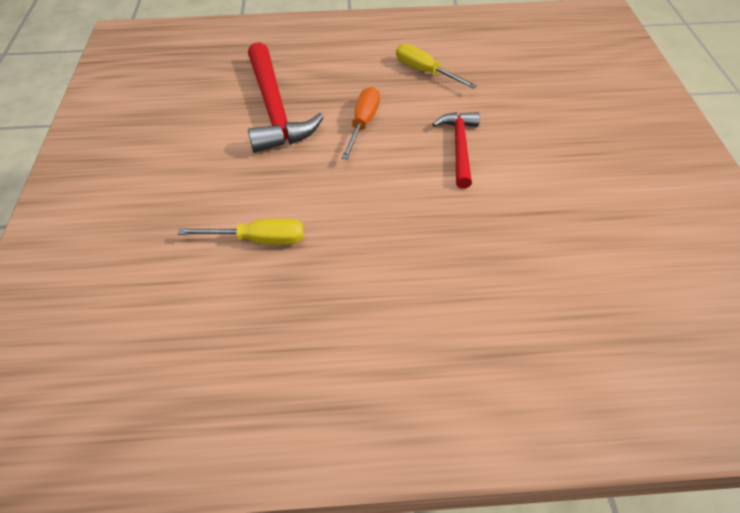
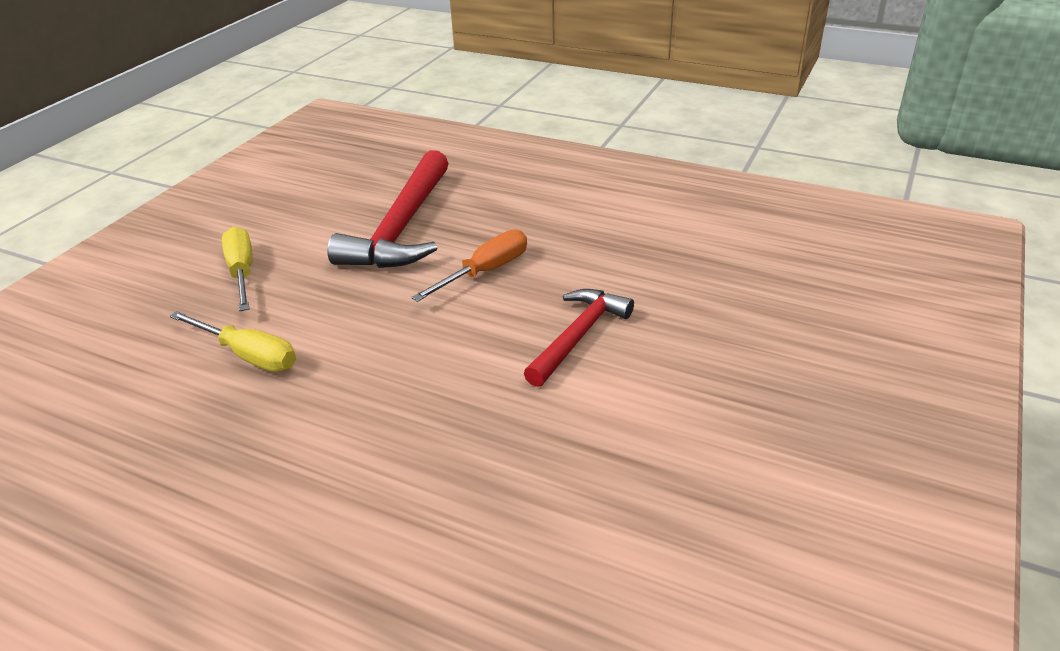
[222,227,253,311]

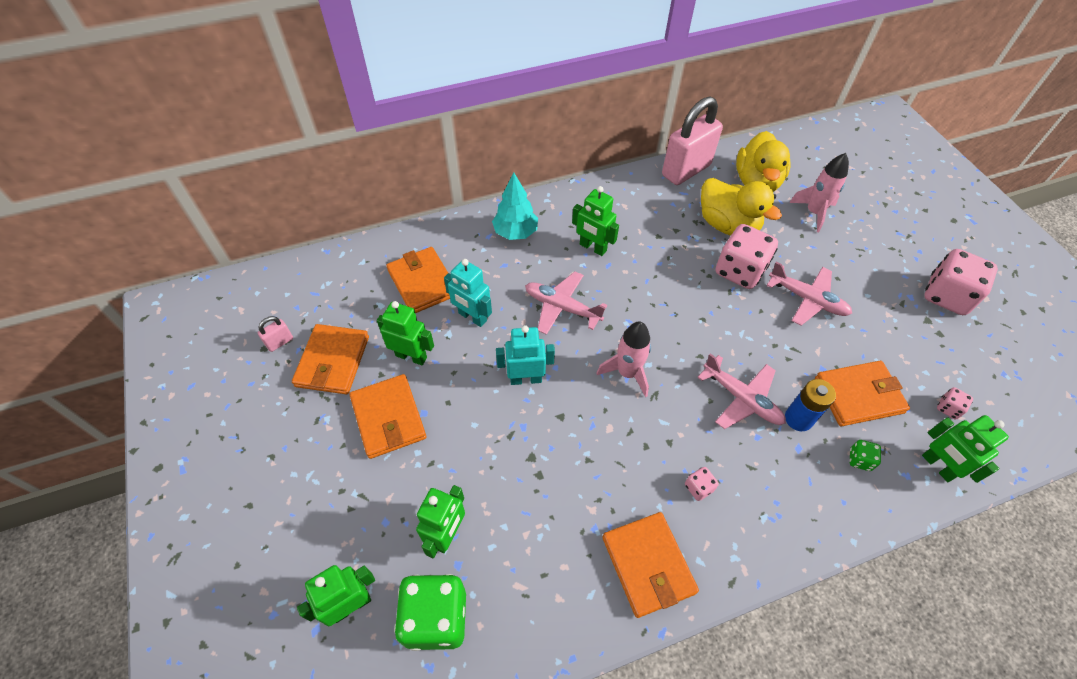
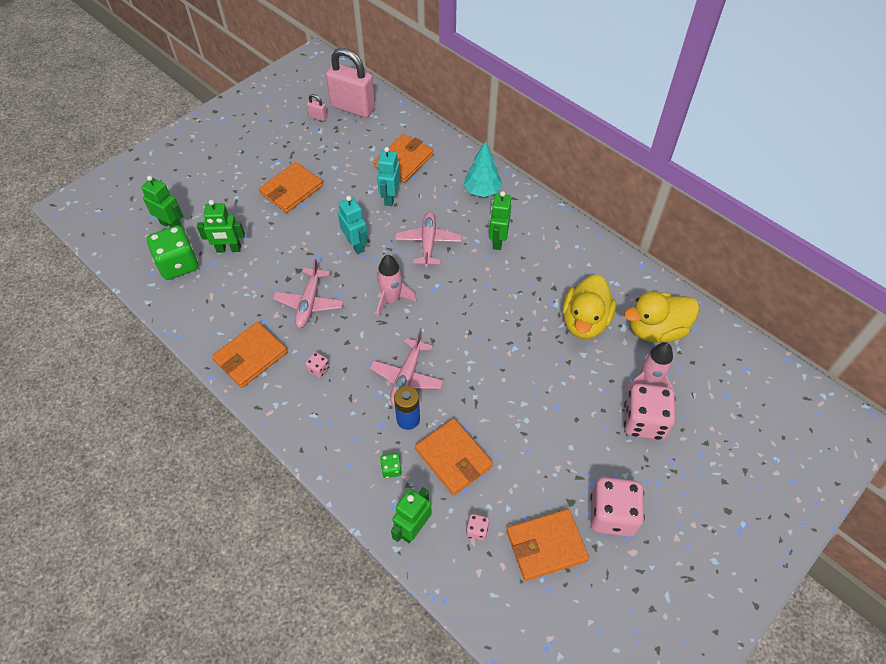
[507,509,589,581]
[377,301,434,365] (first image)
[326,48,375,118]
[624,383,676,440]
[273,259,343,328]

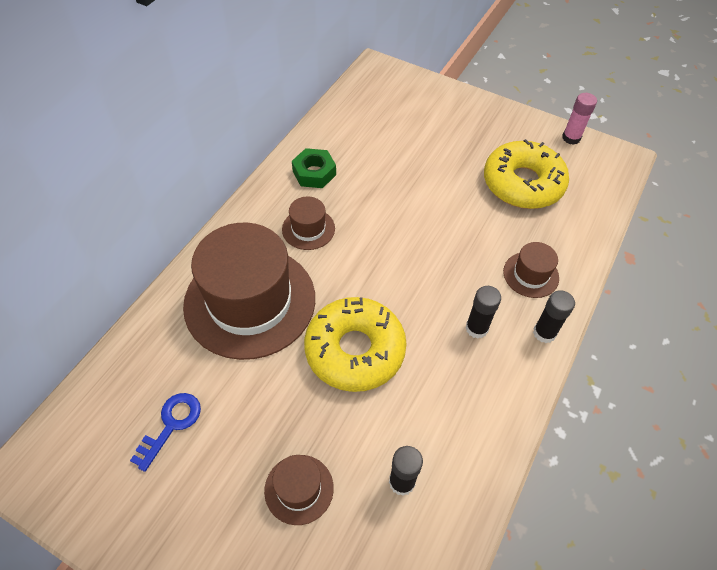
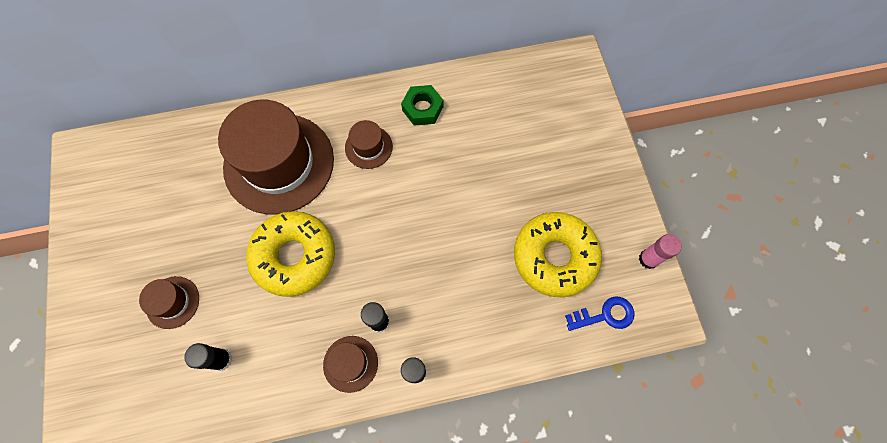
[565,297,635,331]
[323,336,378,393]

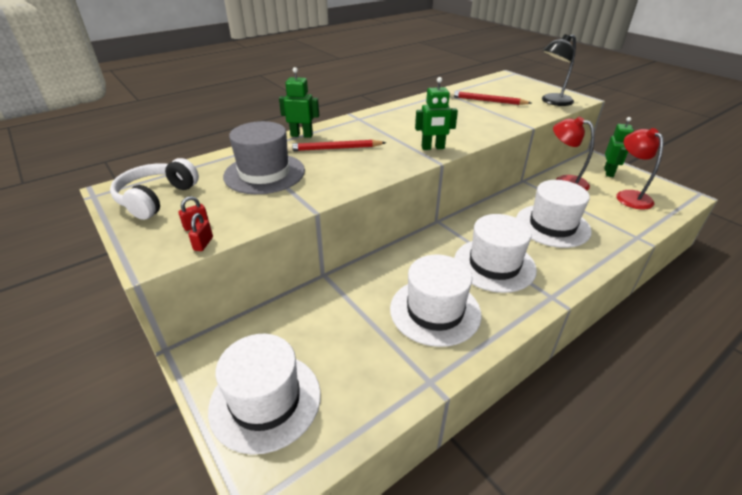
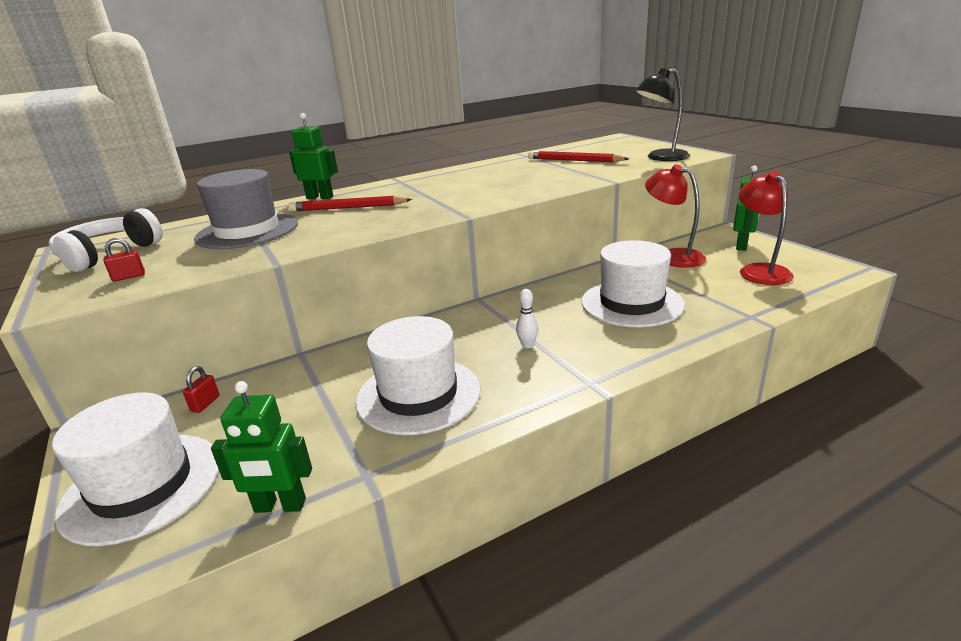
[183,366,220,413]
[211,381,312,513]
[516,289,539,348]

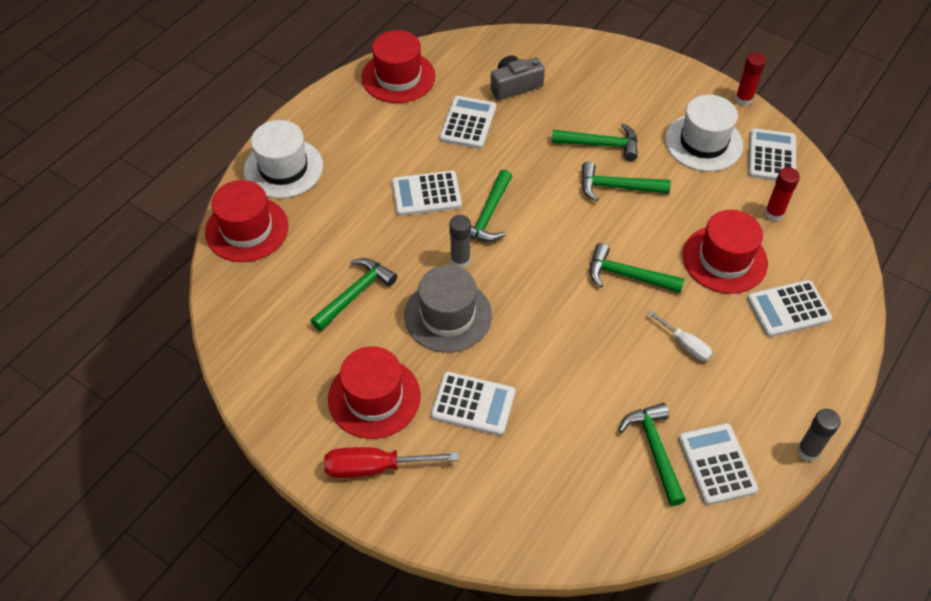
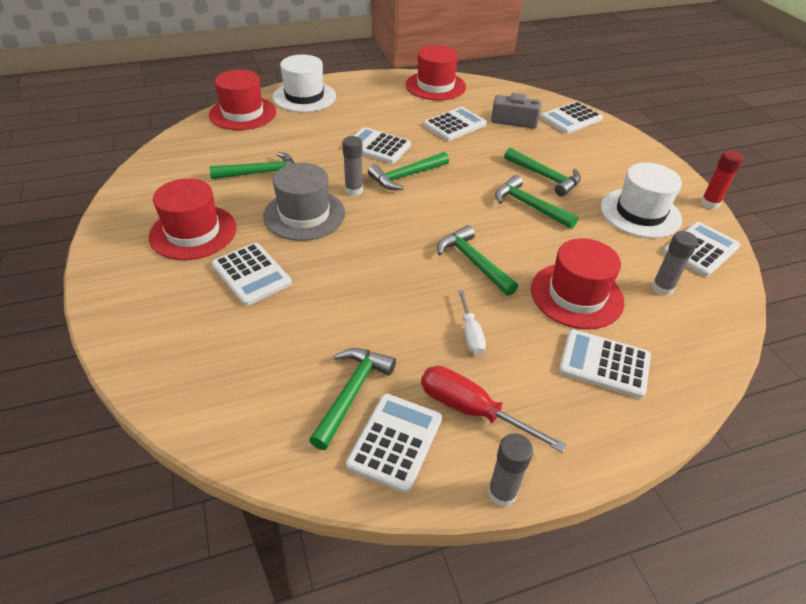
[421,366,567,453]
[652,231,698,296]
[541,101,603,134]

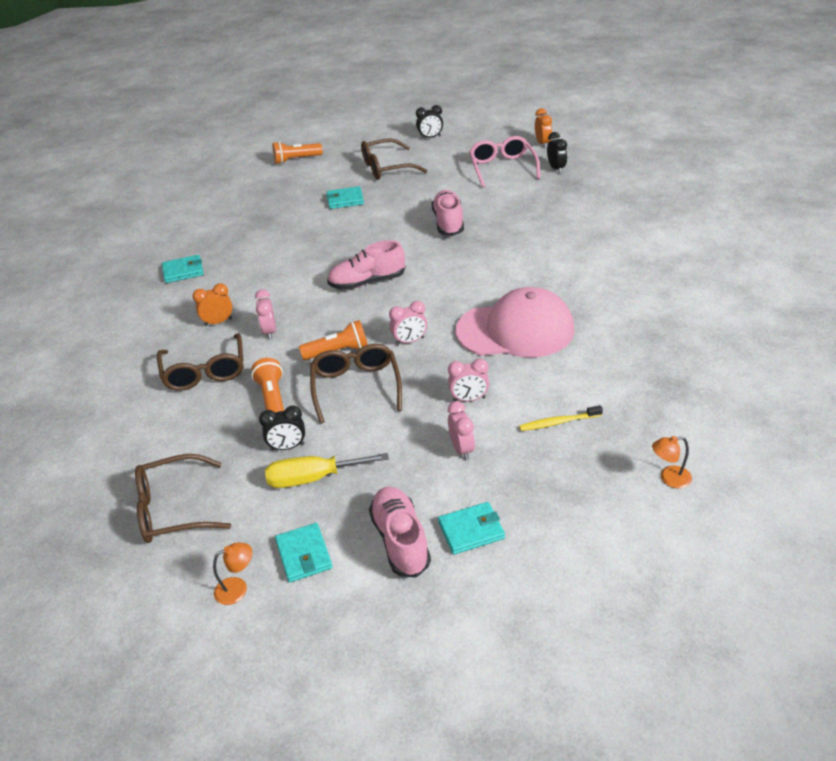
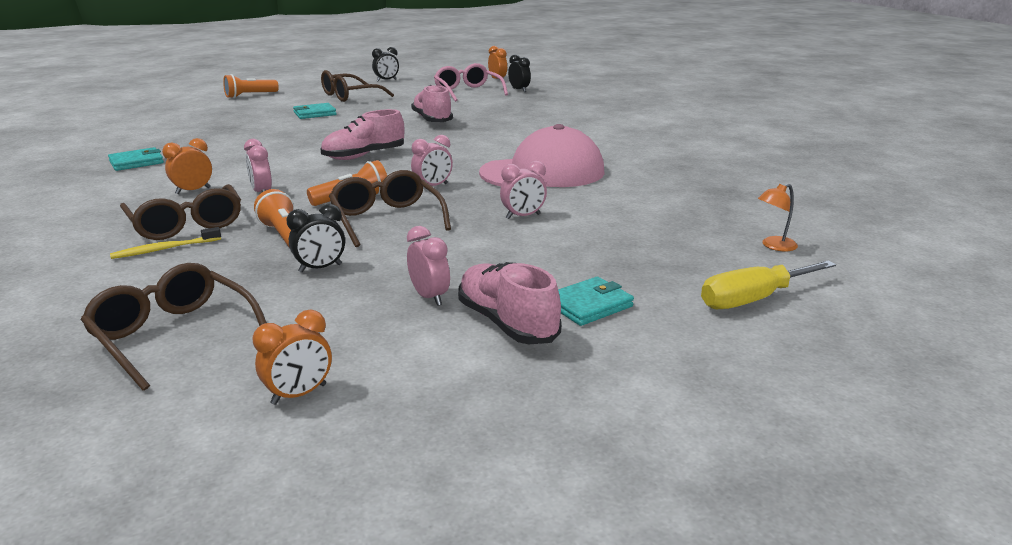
[81,263,267,391]
[252,310,332,405]
[701,261,836,309]
[275,523,332,582] (first image)
[407,226,450,306]
[110,227,221,259]

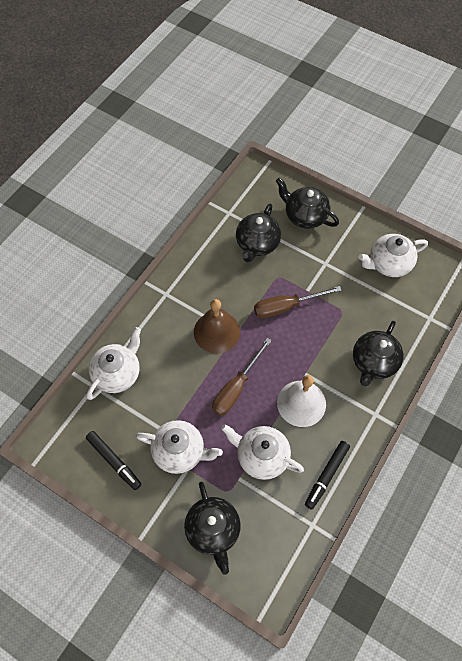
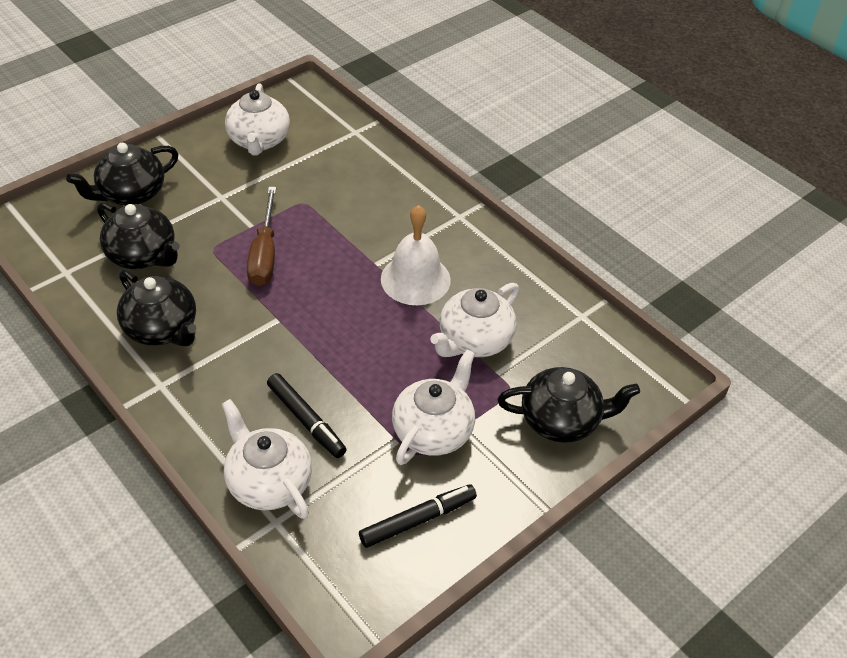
[194,299,240,353] (first image)
[212,338,272,416] (first image)
[267,373,347,458]
[117,270,196,346]

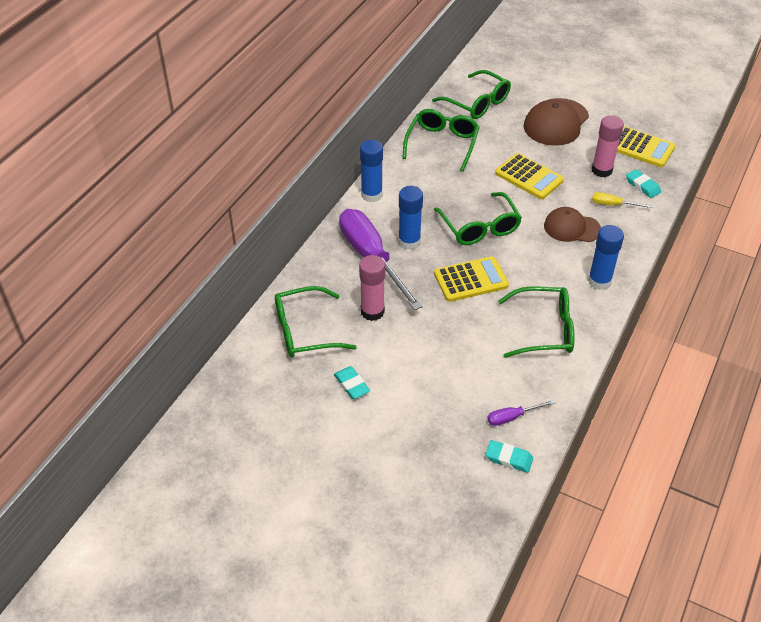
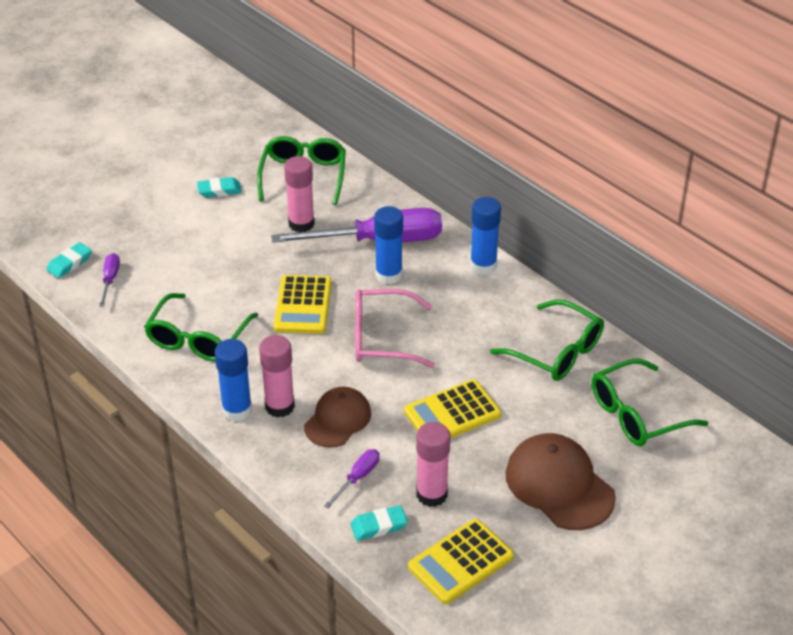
[355,289,435,368]
[324,449,380,508]
[259,335,295,417]

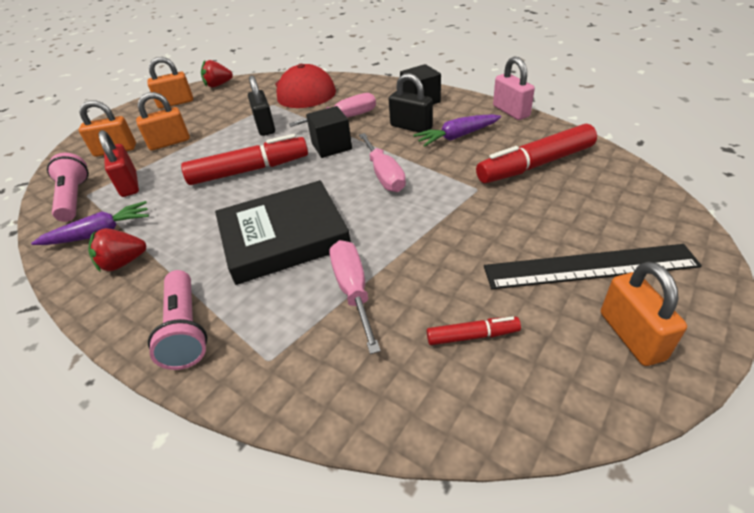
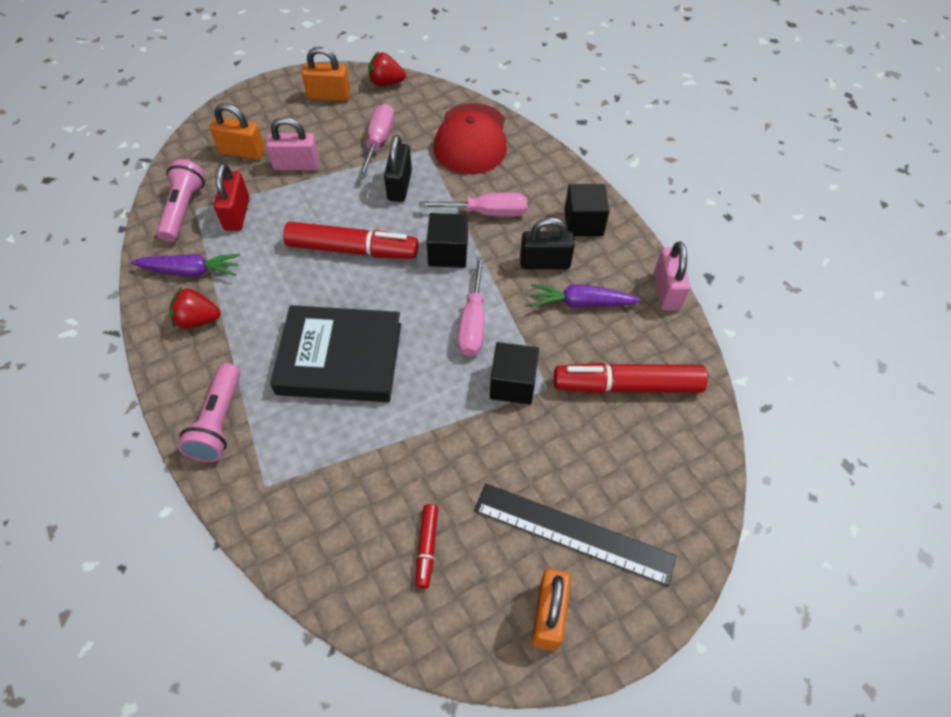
[266,117,320,170]
[358,104,394,179]
[520,217,575,269]
[416,504,438,589]
[490,342,539,404]

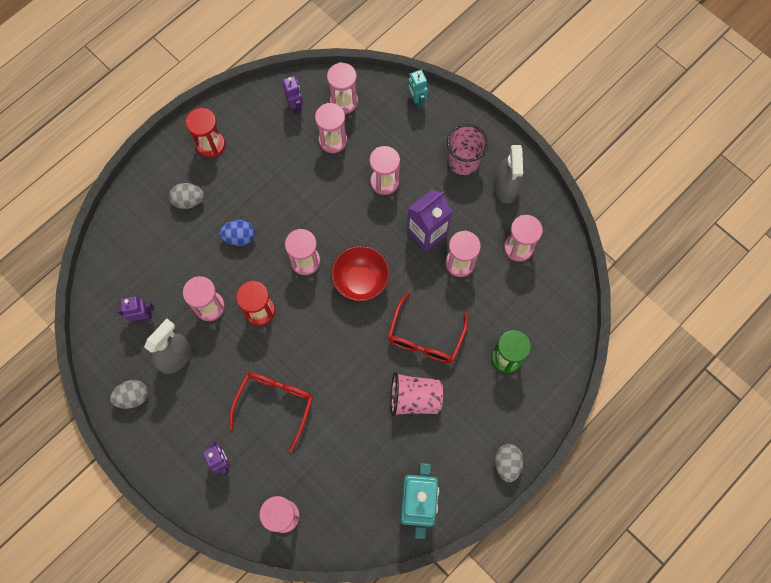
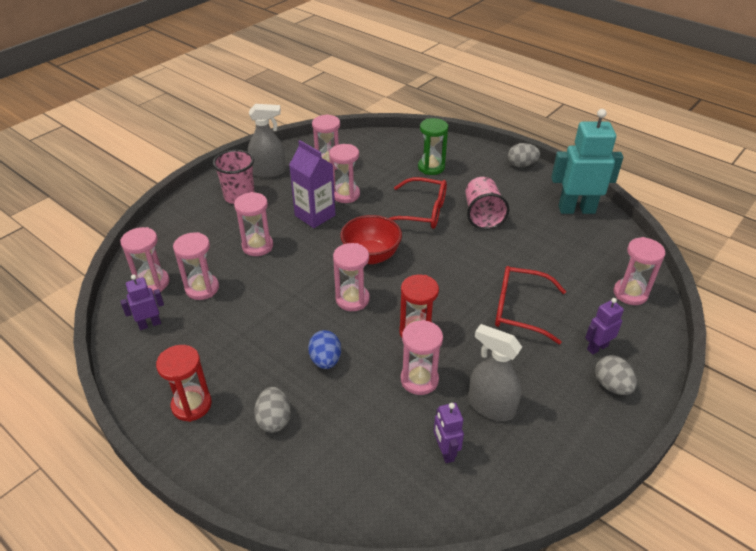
[595,355,637,395]
[408,70,428,108] (first image)

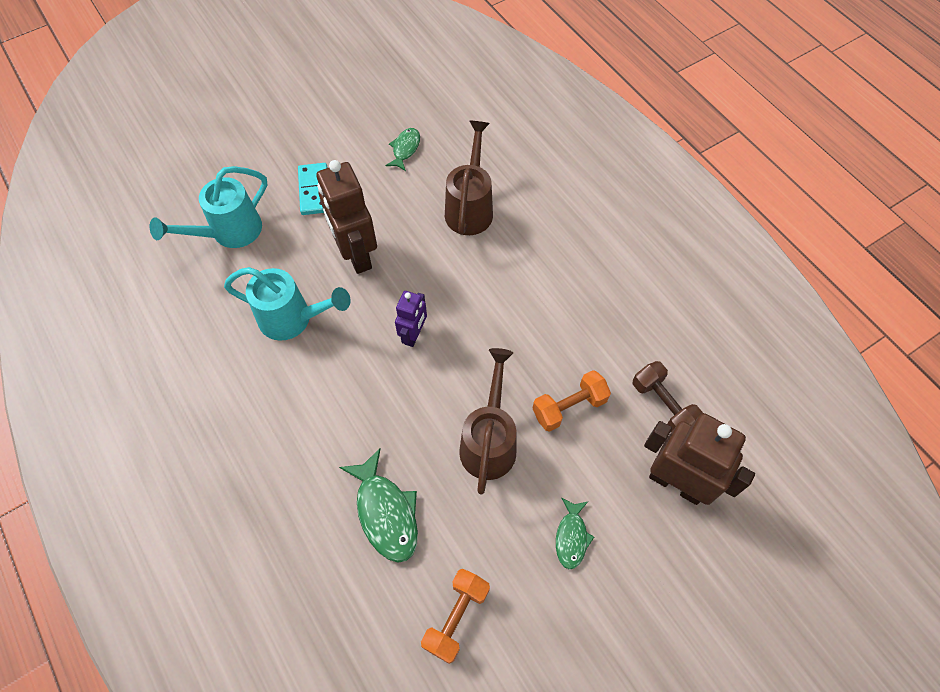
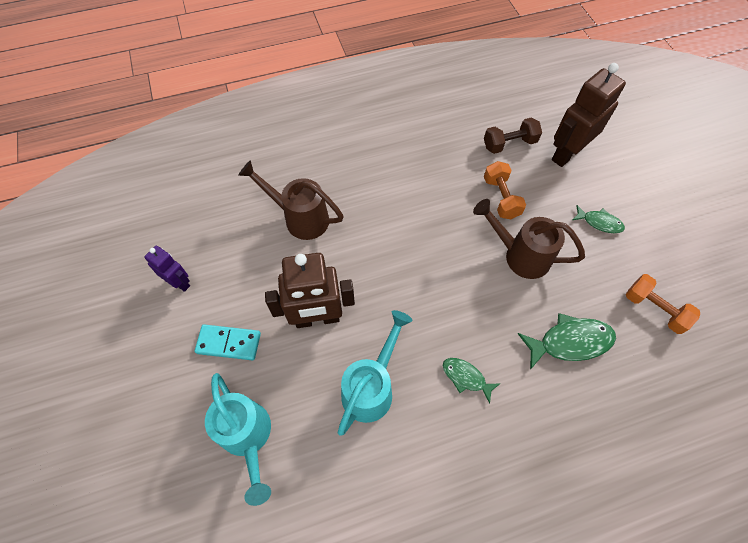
[442,358,500,403]
[144,246,190,292]

